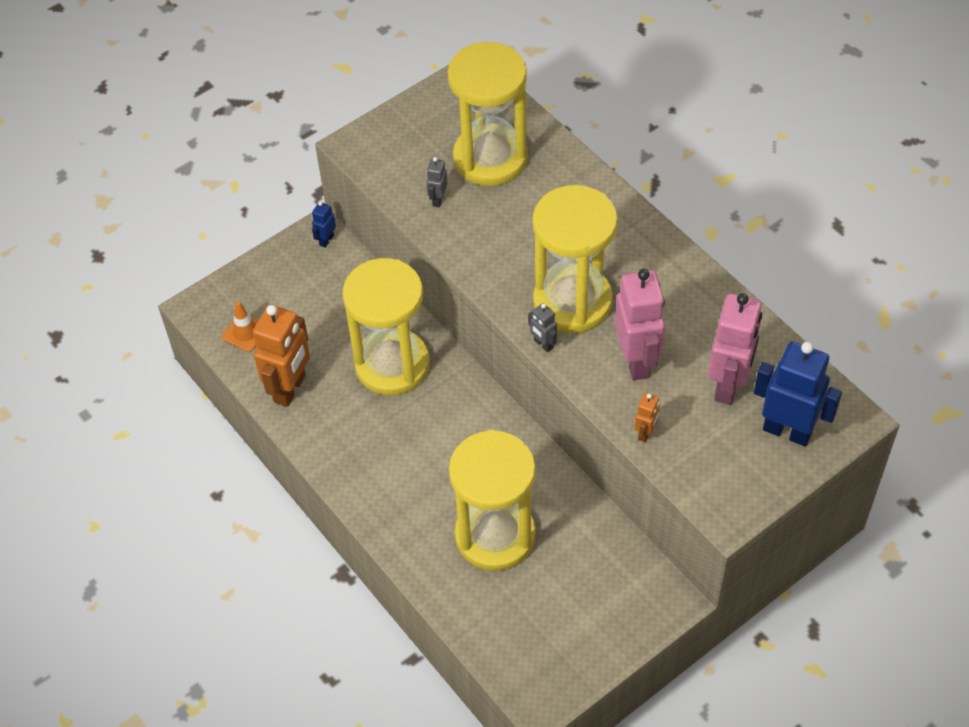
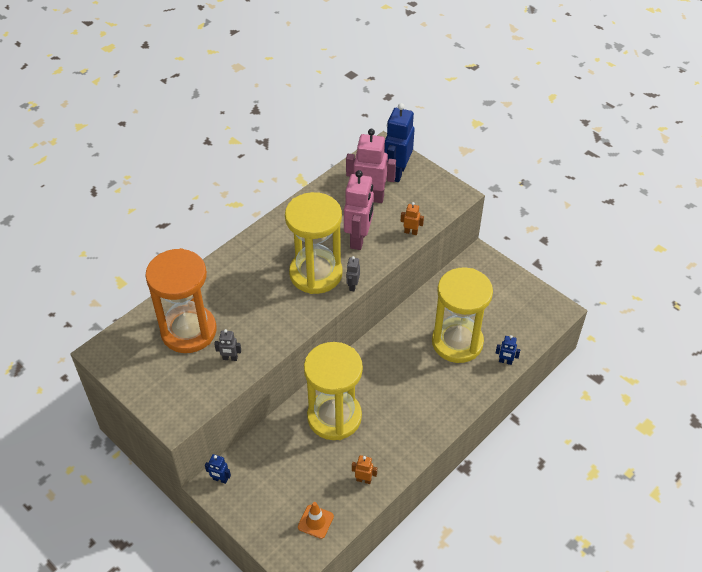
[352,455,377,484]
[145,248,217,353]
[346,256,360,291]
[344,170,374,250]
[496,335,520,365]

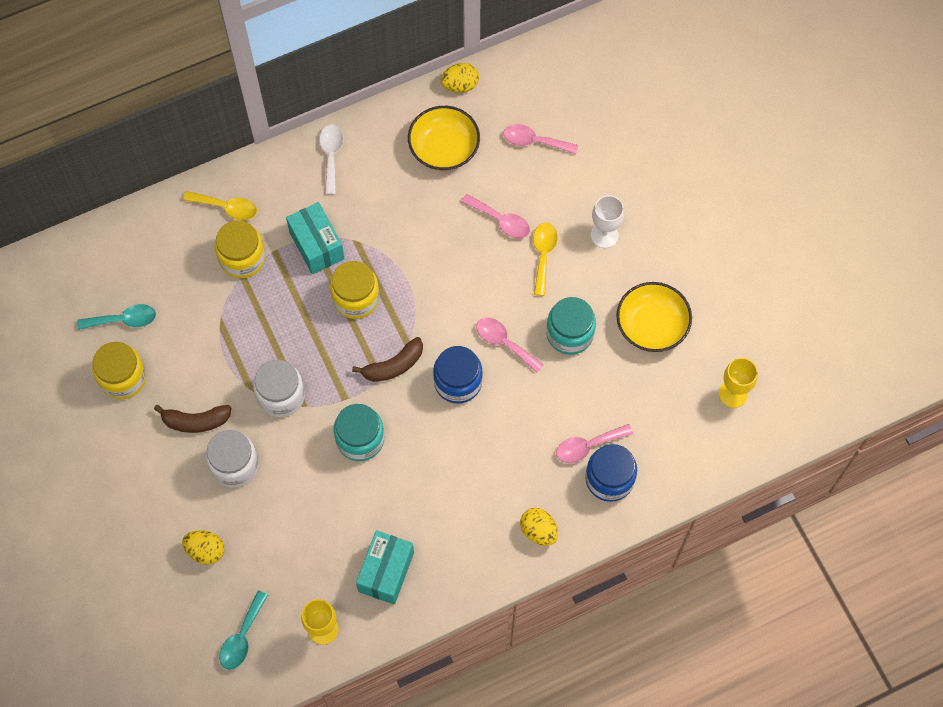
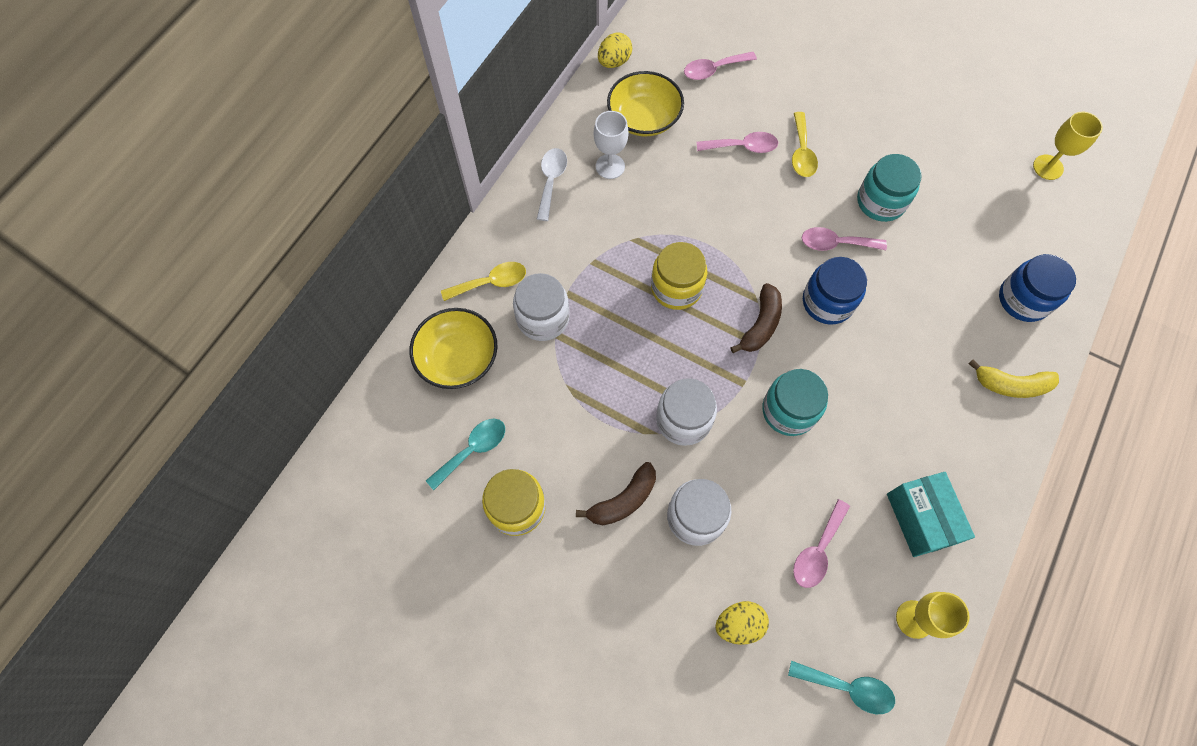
[513,273,570,341]
[788,661,895,714]
[286,202,345,274] (first image)
[537,148,567,221]
[969,360,1059,398]
[792,112,818,177]
[793,499,850,588]
[594,111,629,179]
[409,308,498,389]

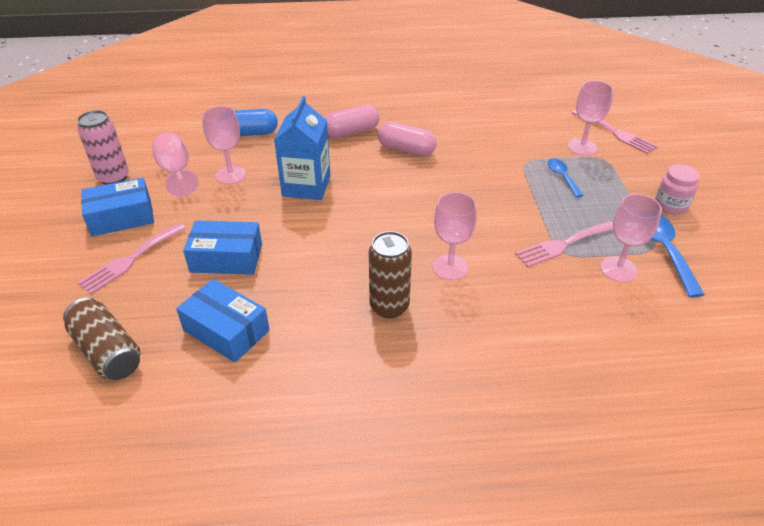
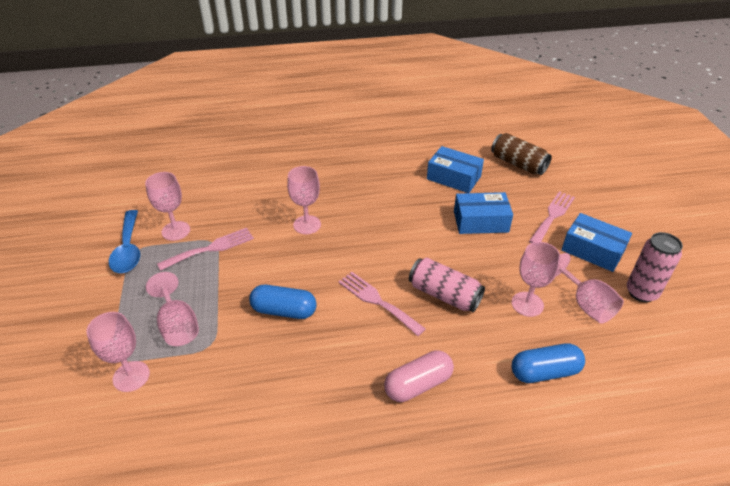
[561,213,632,272]
[409,258,485,312]
[369,231,412,318] (first image)
[378,122,437,156] (first image)
[146,272,199,346]
[338,272,426,336]
[655,164,700,214] (first image)
[249,285,317,319]

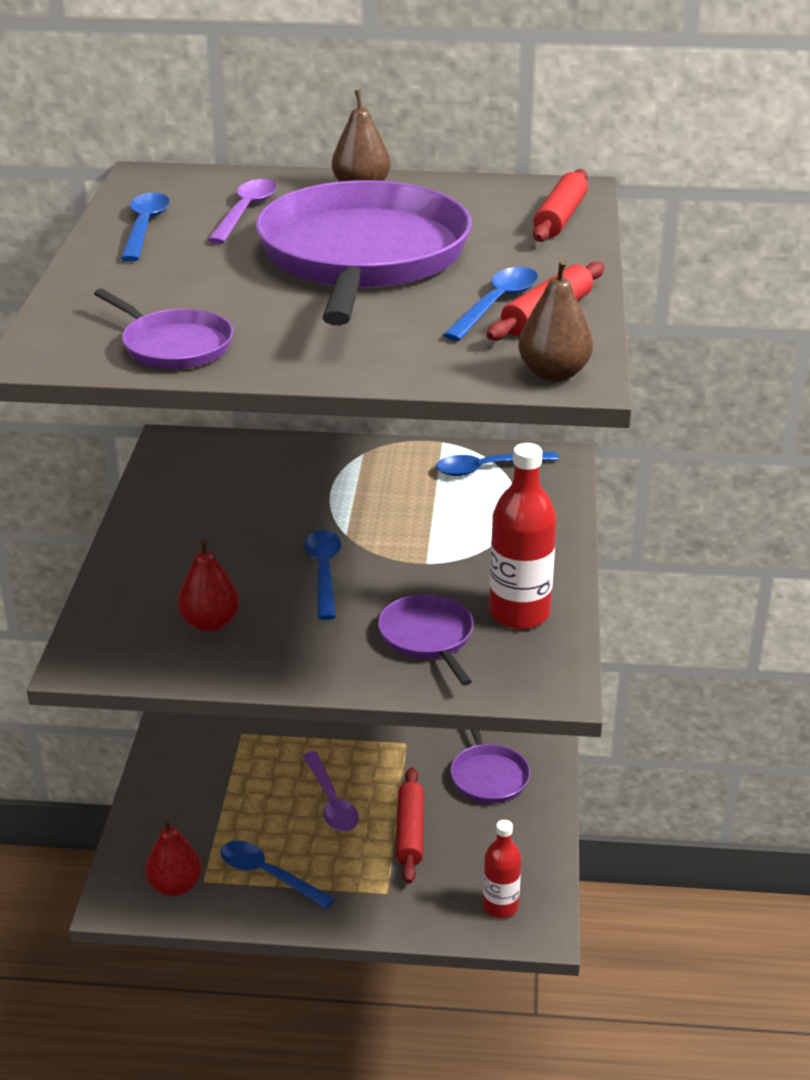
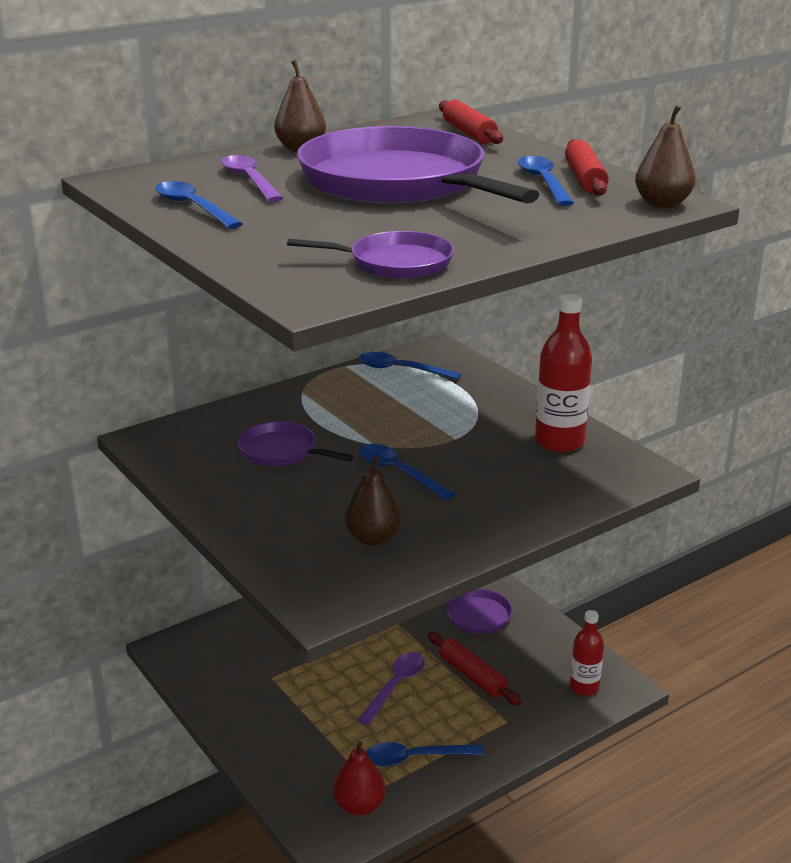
[345,456,402,546]
[357,652,425,725]
[238,421,353,466]
[359,352,461,380]

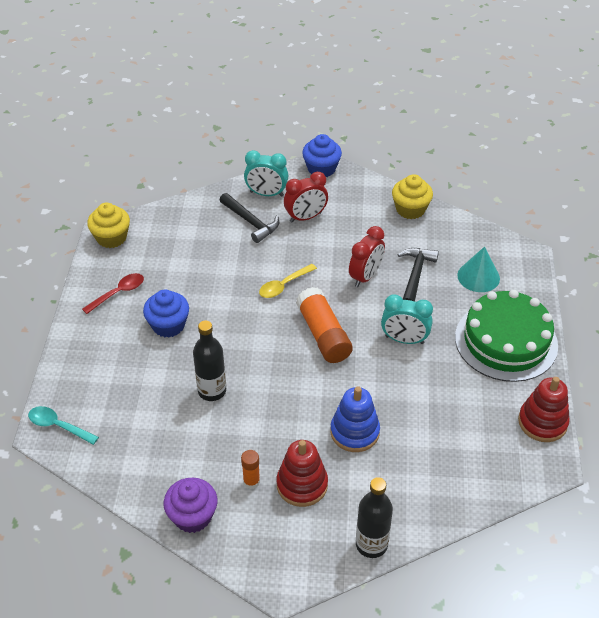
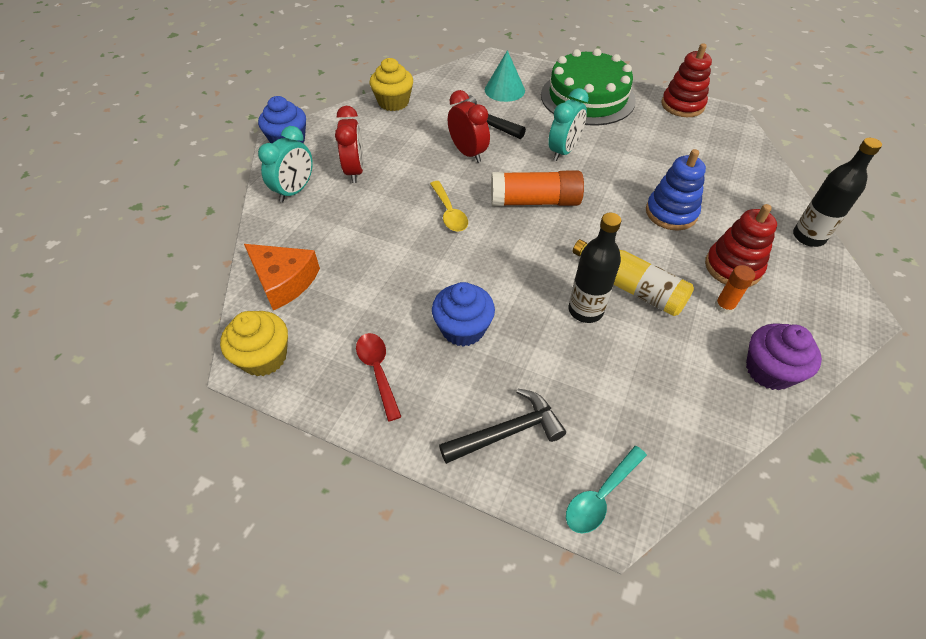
[439,389,566,464]
[244,244,320,311]
[572,239,694,316]

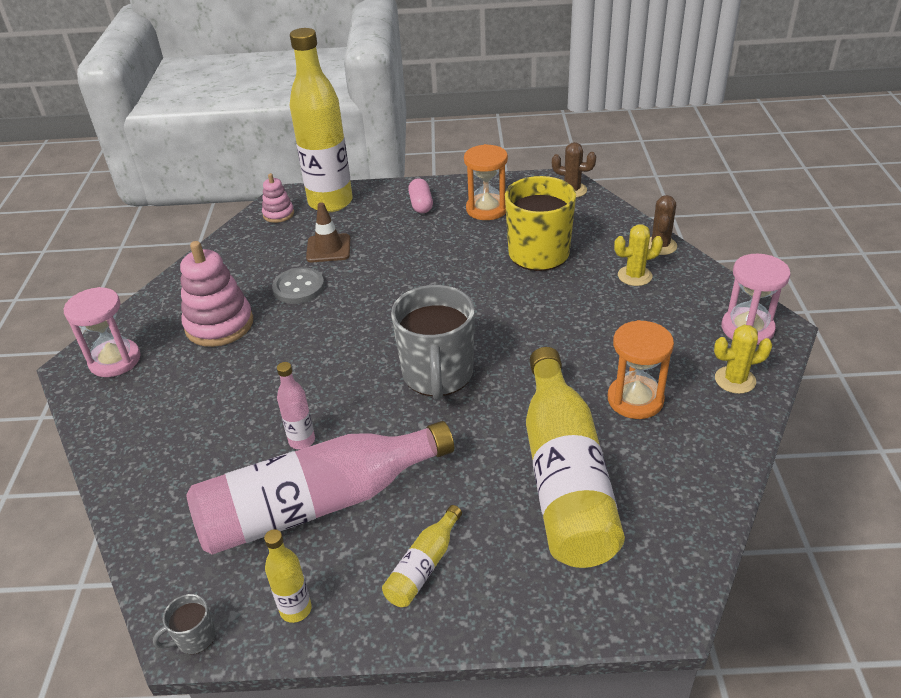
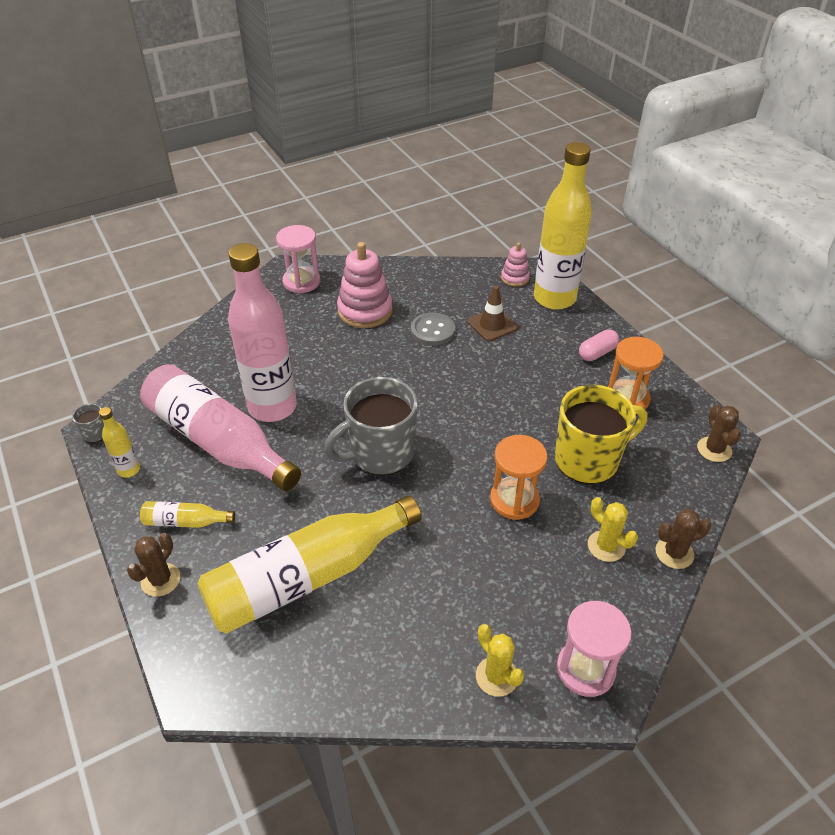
[228,243,297,422]
[490,435,548,520]
[127,533,180,597]

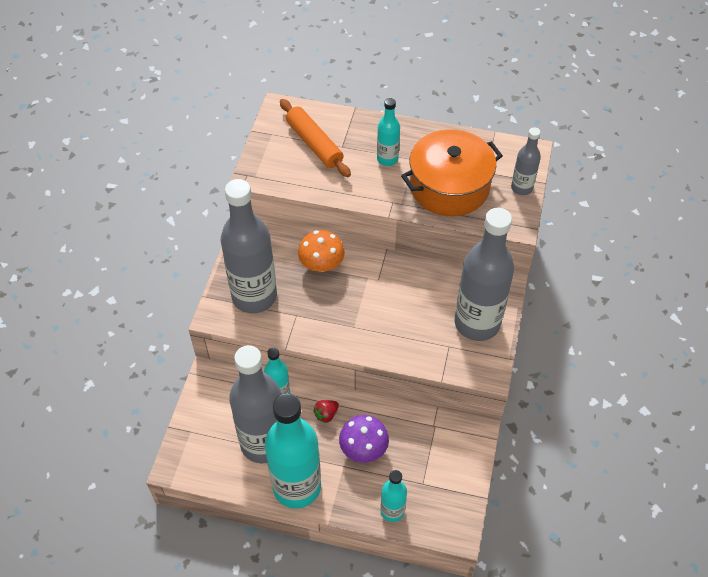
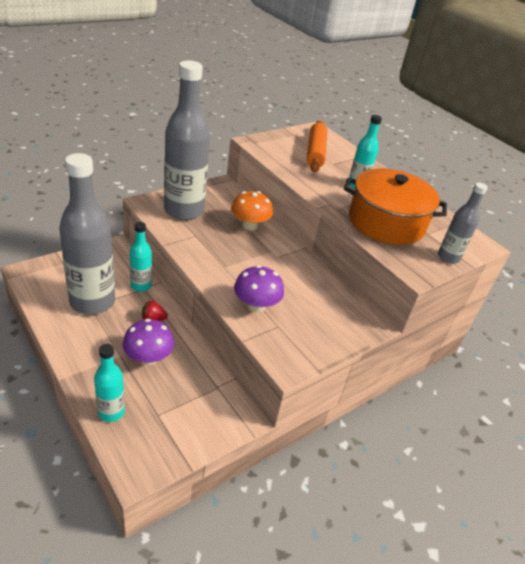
[265,393,321,509] (first image)
[455,208,514,341] (first image)
[234,265,284,312]

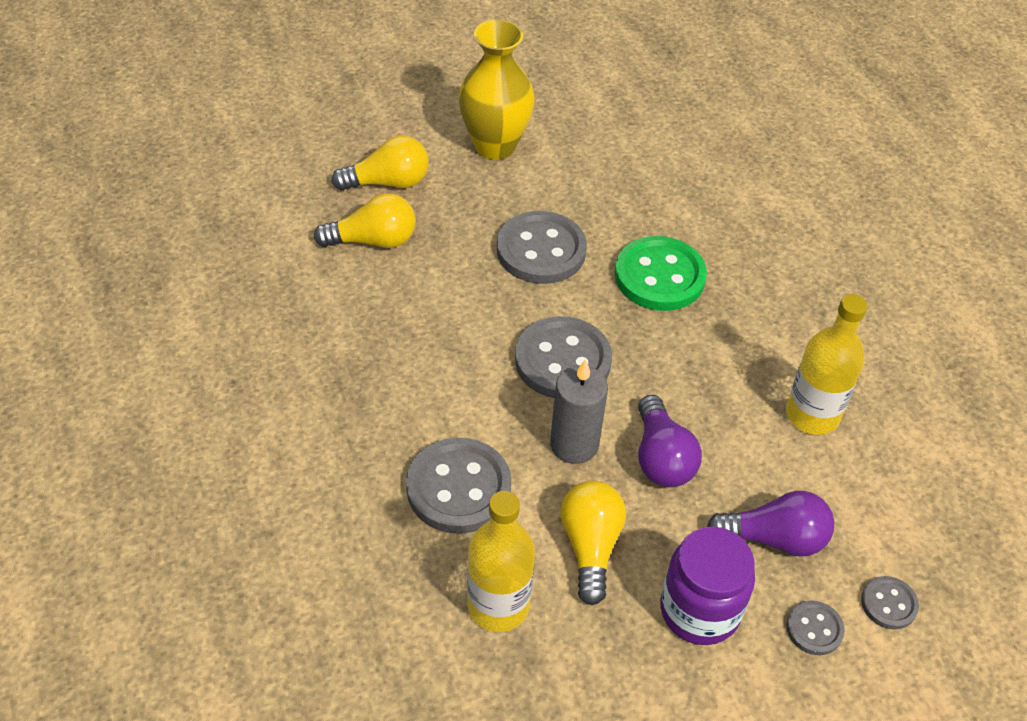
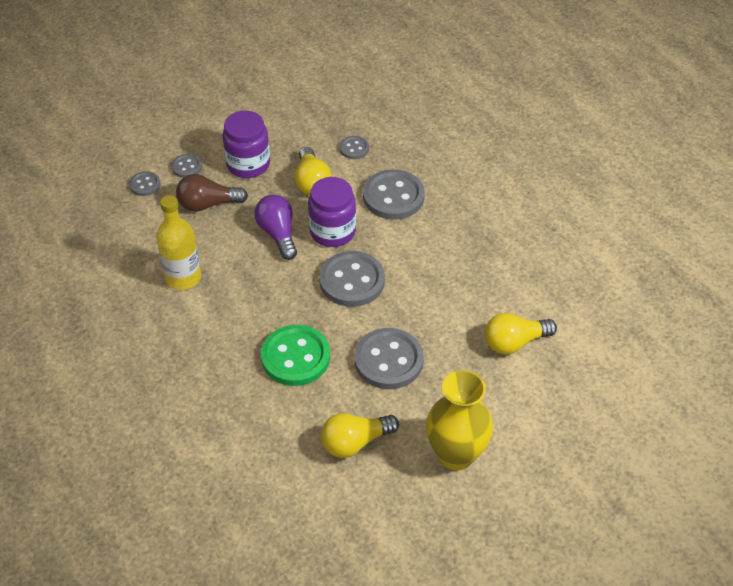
[321,413,399,458]
[340,136,369,159]
[308,177,356,247]
[176,174,248,212]

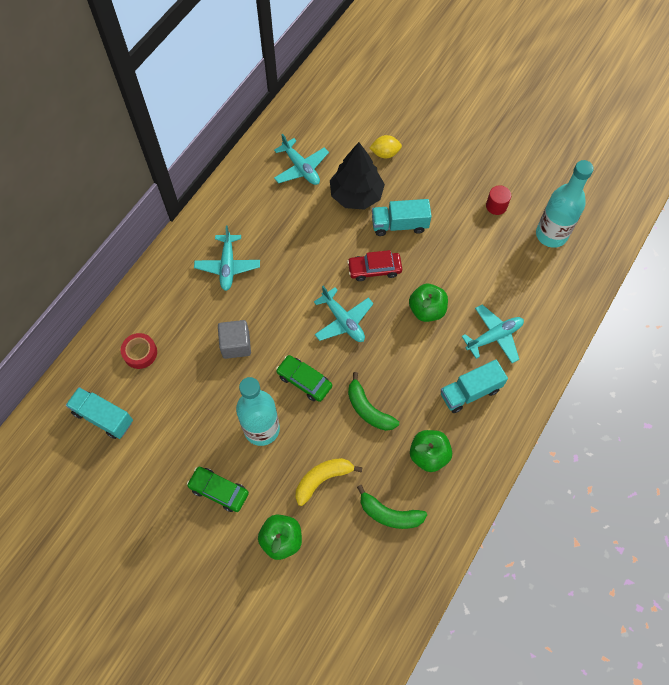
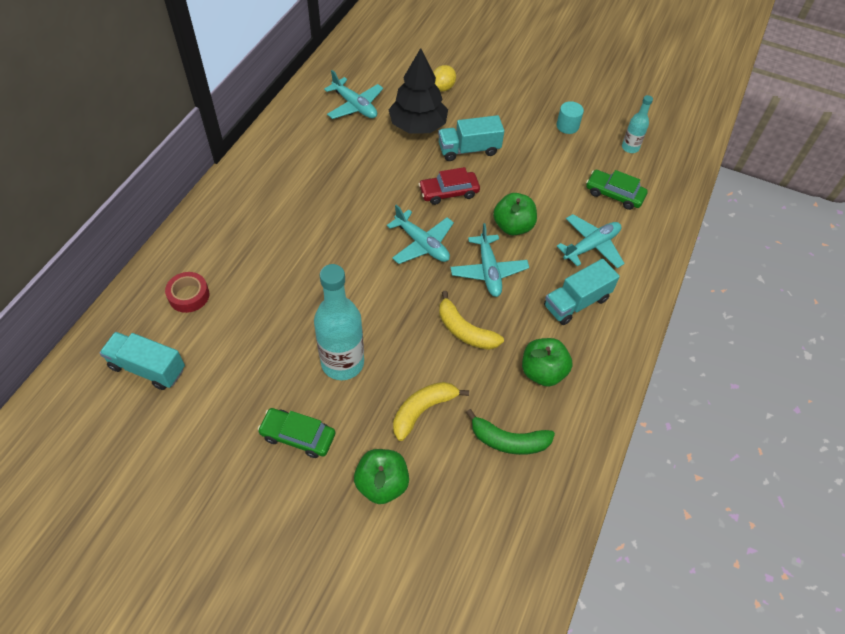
[450,223,529,297]
[218,320,251,359] (first image)
[586,170,648,210]
[439,291,504,350]
[433,65,456,92]
[557,101,584,134]
[622,95,653,153]

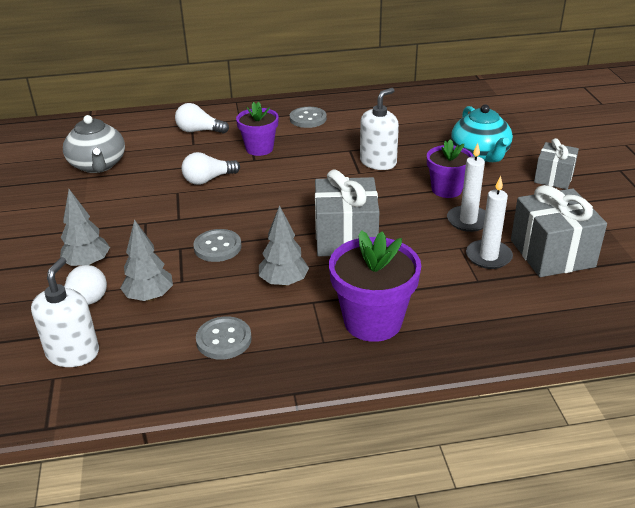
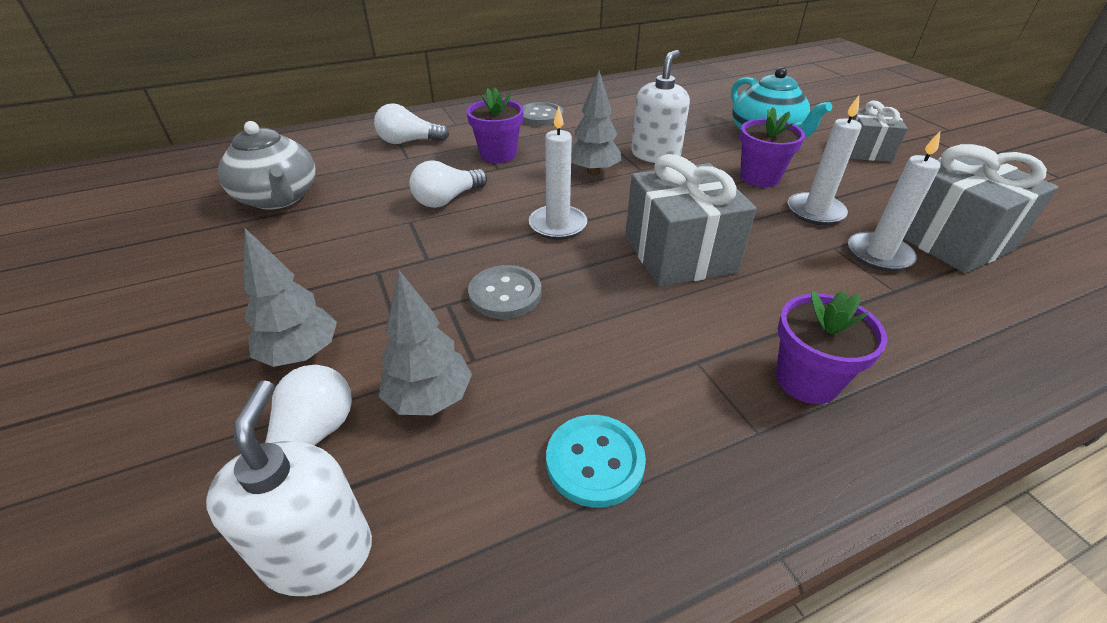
[546,415,646,508]
[571,71,621,176]
[776,291,887,404]
[529,106,587,240]

